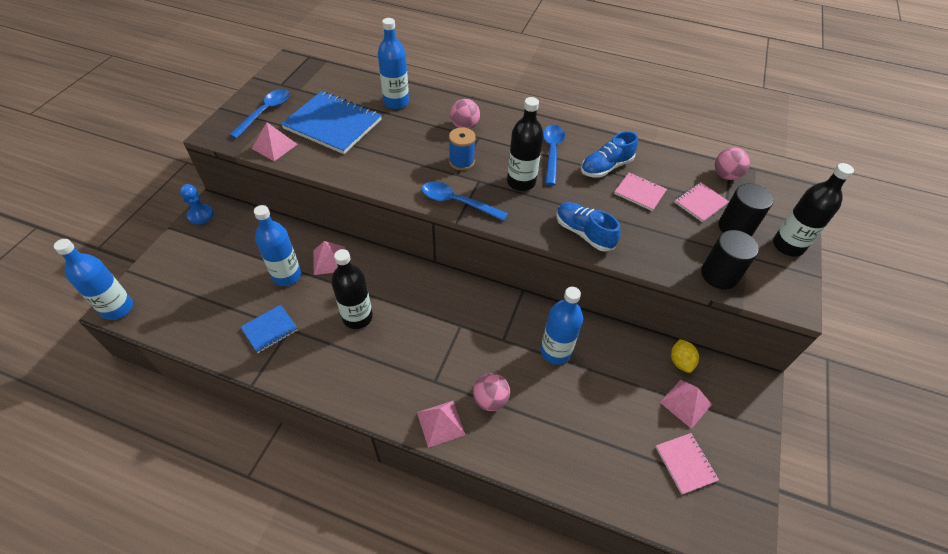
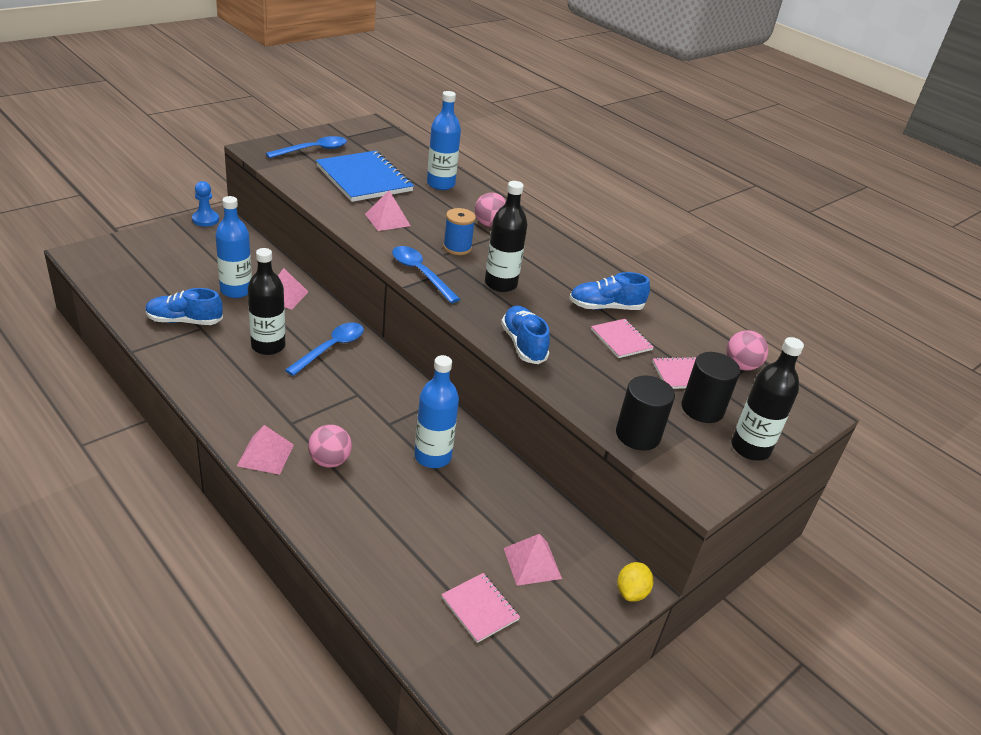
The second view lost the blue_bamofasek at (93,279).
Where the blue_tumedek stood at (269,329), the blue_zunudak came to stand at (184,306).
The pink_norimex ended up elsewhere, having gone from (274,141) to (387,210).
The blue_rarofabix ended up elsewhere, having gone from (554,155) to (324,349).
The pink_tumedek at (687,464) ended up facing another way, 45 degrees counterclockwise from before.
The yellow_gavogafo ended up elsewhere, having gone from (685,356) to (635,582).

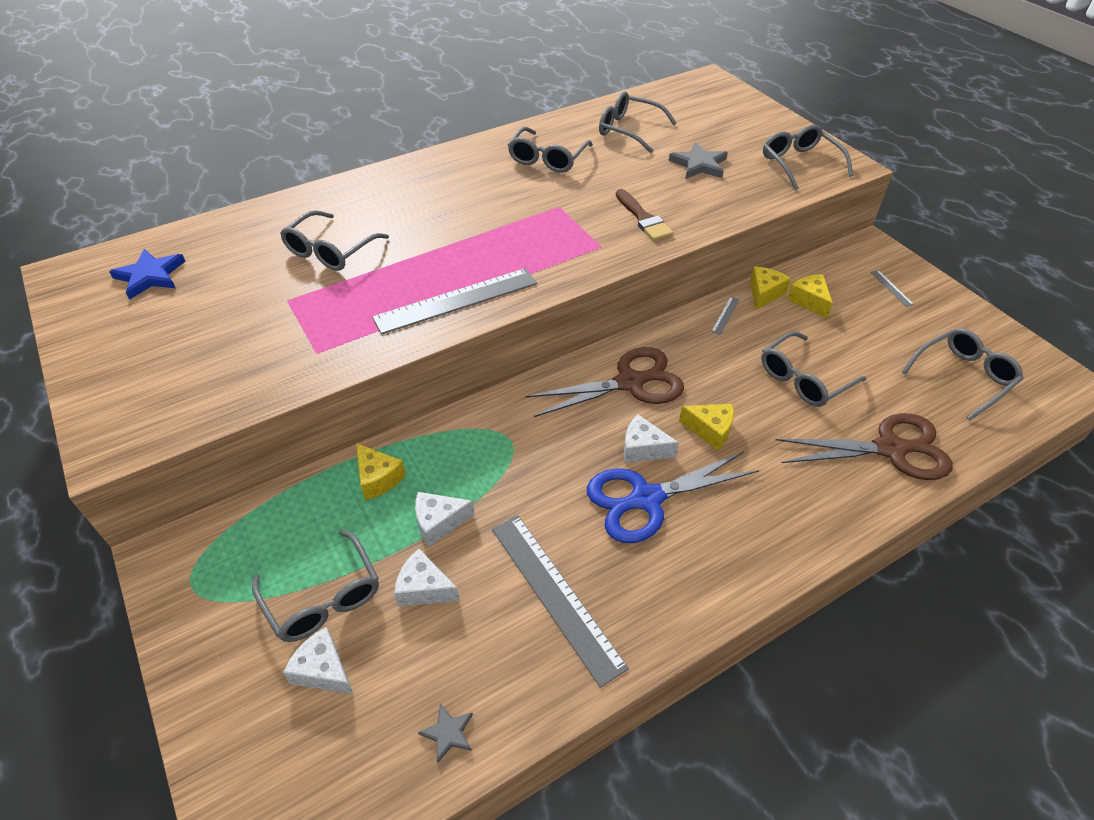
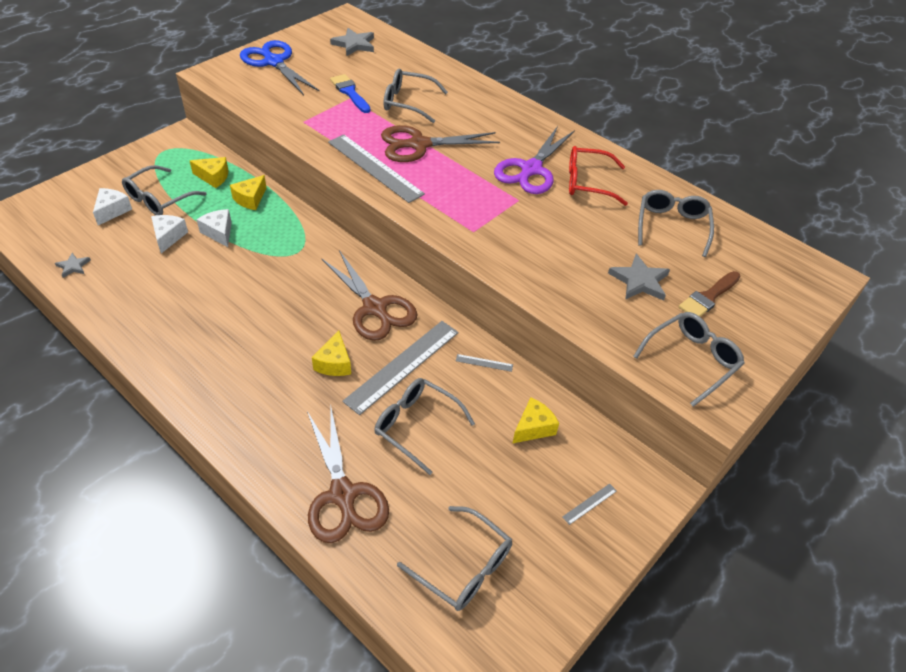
What was the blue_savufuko at (147,274) turned into the grey_savufuko at (352,42).
The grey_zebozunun ended up elsewhere, having gone from (560,601) to (400,368).
What was the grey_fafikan at (550,150) turned into the red_fafikan at (598,176).
The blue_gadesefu ended up elsewhere, having gone from (673,497) to (280,67).
The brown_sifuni ended up elsewhere, having gone from (644,215) to (710,294).
The second view lost the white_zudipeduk at (651,438).
The yellow_zudipeduk ended up elsewhere, having gone from (770,288) to (209,172).
The second view gained the blue_sifuni at (350,93).
The second view gained the brown_gadesefu at (440,143).
The second view gained the purple_gadesefu at (534,160).

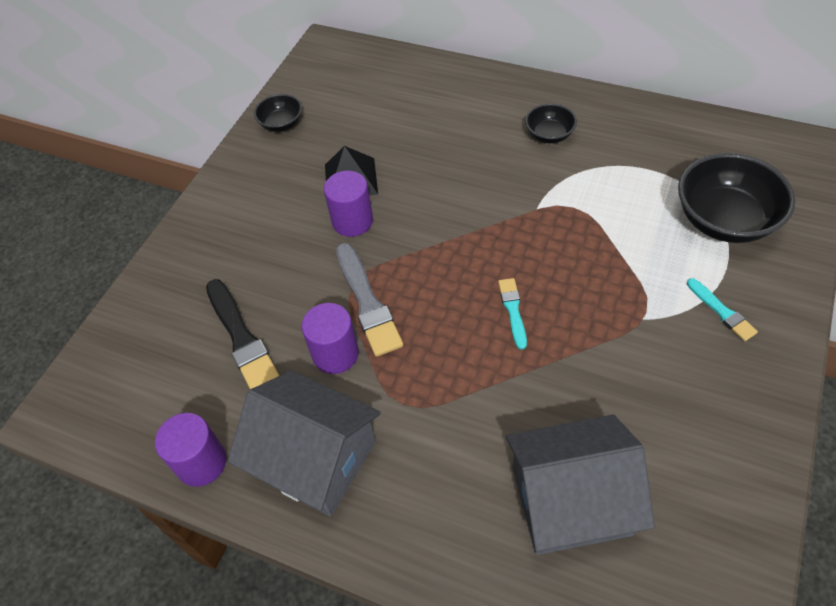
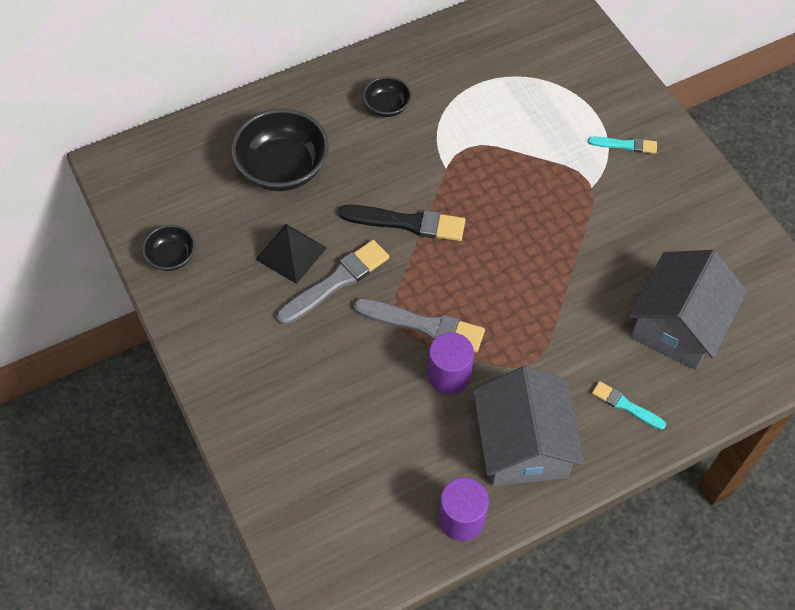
The black_sifuni ended up elsewhere, having gone from (243,334) to (402,223).
The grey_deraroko at (304,443) ended up facing another way, 75 degrees counterclockwise from before.
Where the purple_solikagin stood at (348,204), the grey_sifuni came to stand at (333,282).
The turquoise_sifuni ended up elsewhere, having gone from (512,314) to (629,405).
The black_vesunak ended up elsewhere, having gone from (736,198) to (280,150).

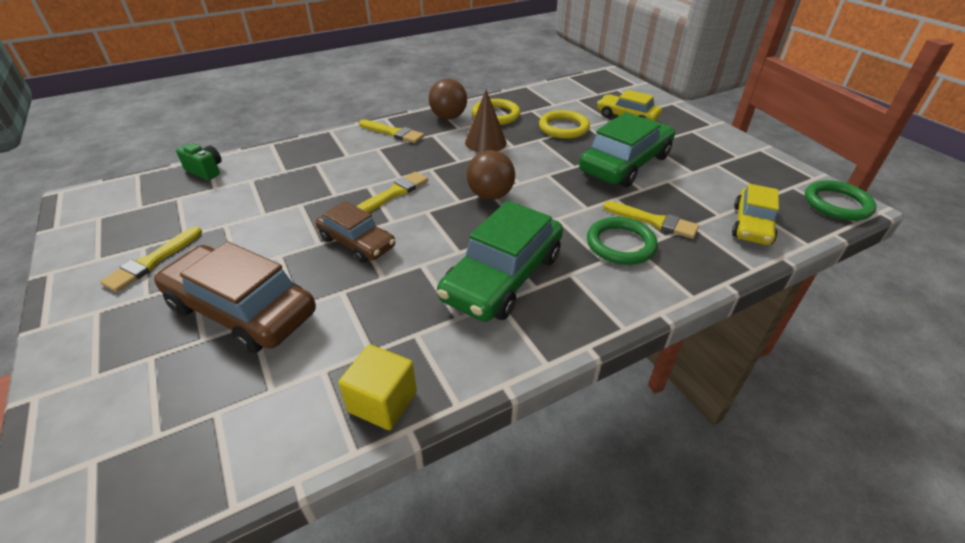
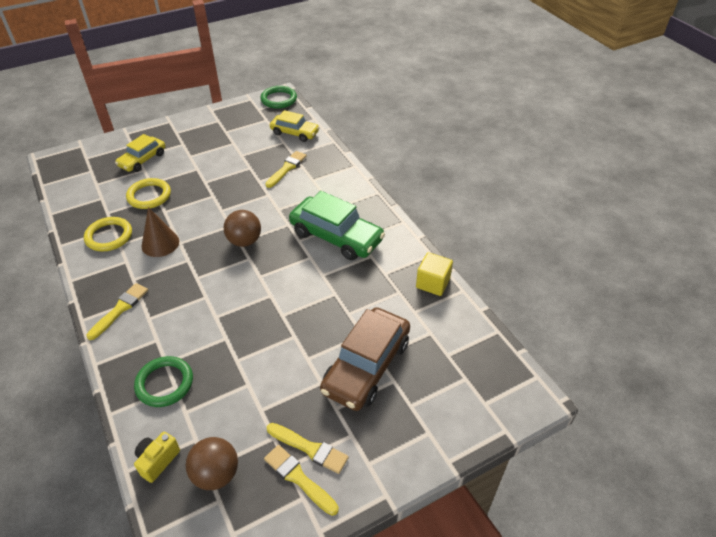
What was the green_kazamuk at (199,161) turned into the yellow_kazamuk at (157,457).
The second view lost the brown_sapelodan at (355,232).
The yellow_sifuni ended up elsewhere, having gone from (392,192) to (301,480).
The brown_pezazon ended up elsewhere, having gone from (448,99) to (212,463).
The second view lost the green_sapelodan at (627,149).
The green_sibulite ended up elsewhere, having gone from (622,241) to (163,381).

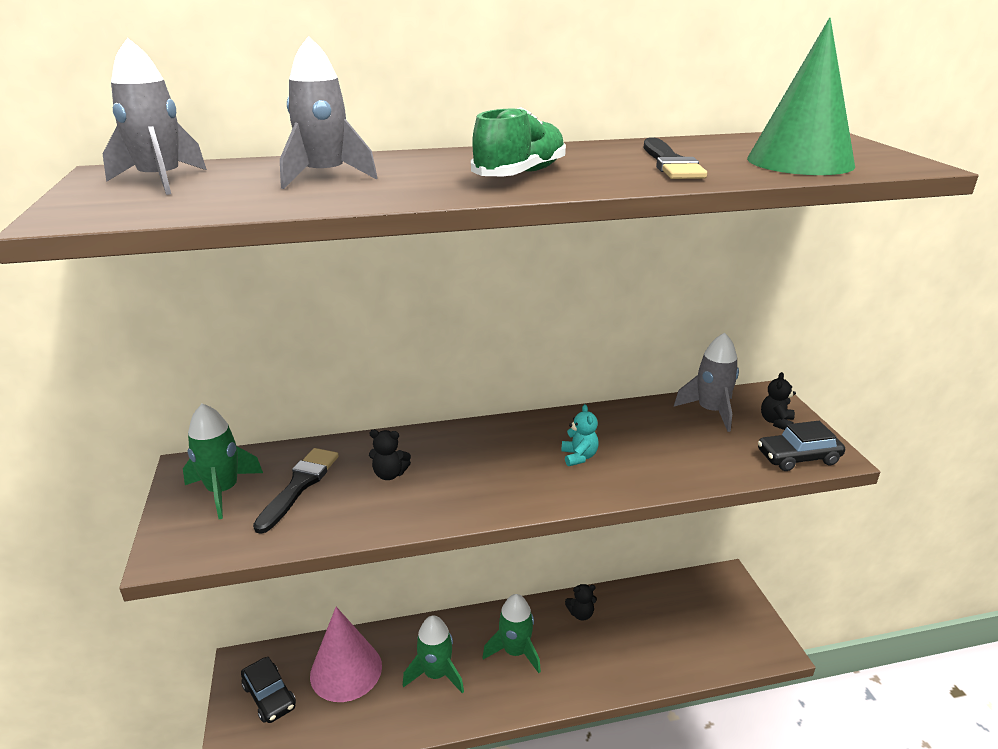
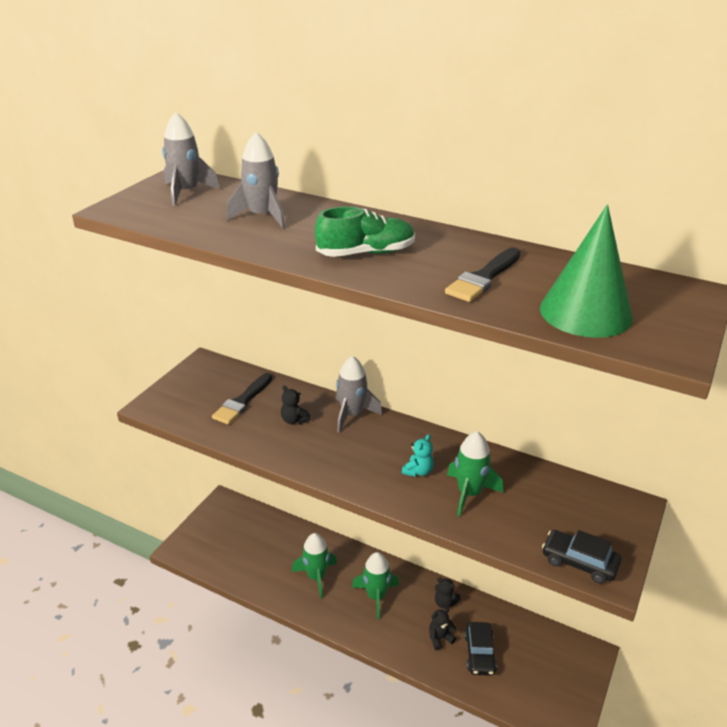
The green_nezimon ended up elsewhere, having gone from (223,461) to (475,473).
The black_sapelodan ended up elsewhere, having gone from (268,690) to (480,649).
The black_sifuni at (296,491) ended up facing another way, 150 degrees clockwise from before.
The second view lost the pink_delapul at (346,654).
The grey_nezimon ended up elsewhere, having gone from (706,382) to (359,394).
The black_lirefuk ended up elsewhere, having gone from (778,401) to (442,629).

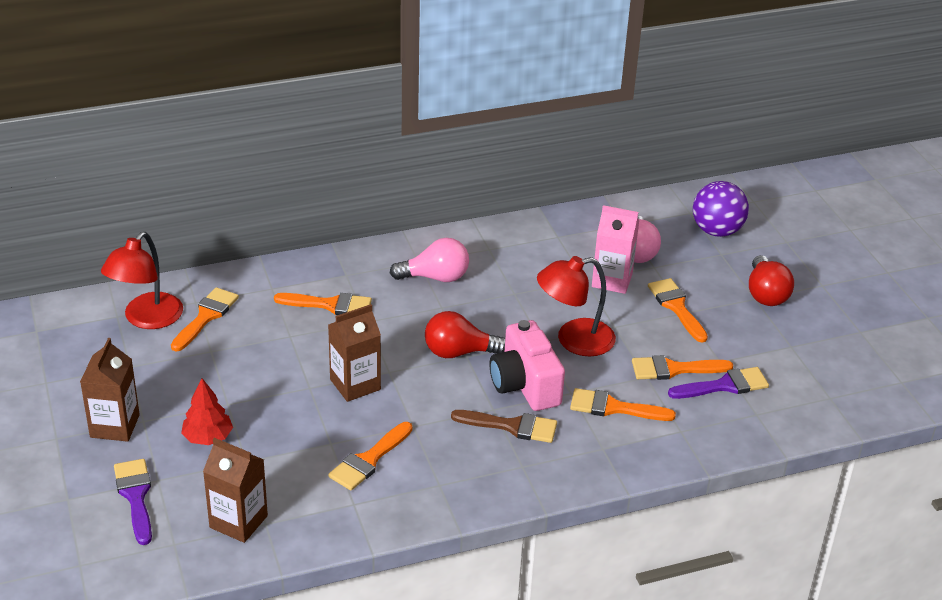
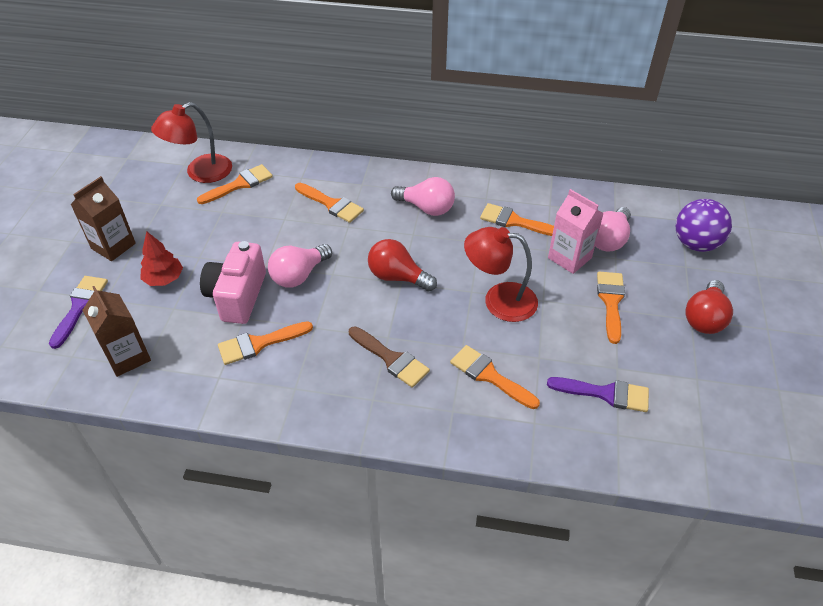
Where the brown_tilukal stood at (354,353), the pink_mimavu came to stand at (300,266).
The pink_kazamuk ended up elsewhere, having gone from (527,365) to (233,282).
The orange_sifuni ended up elsewhere, having gone from (682,367) to (517,219).

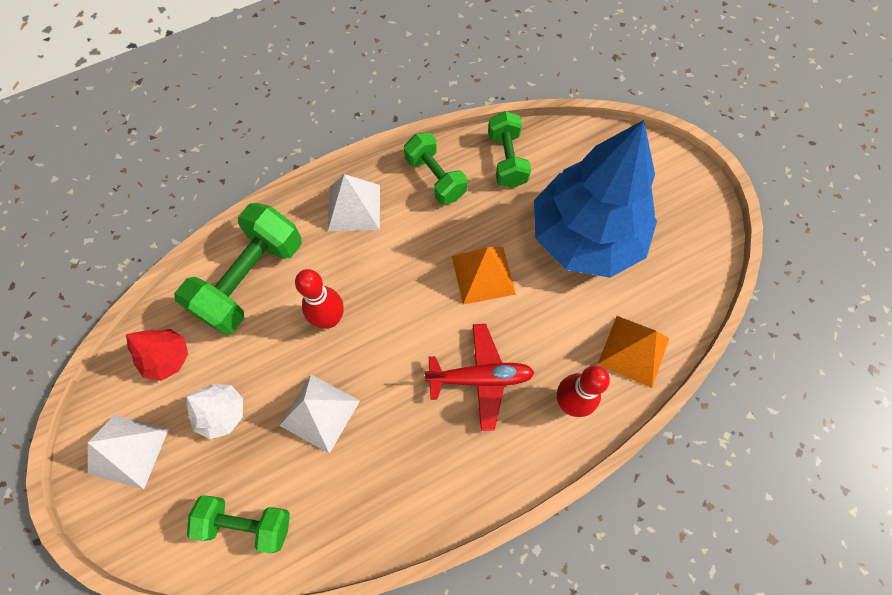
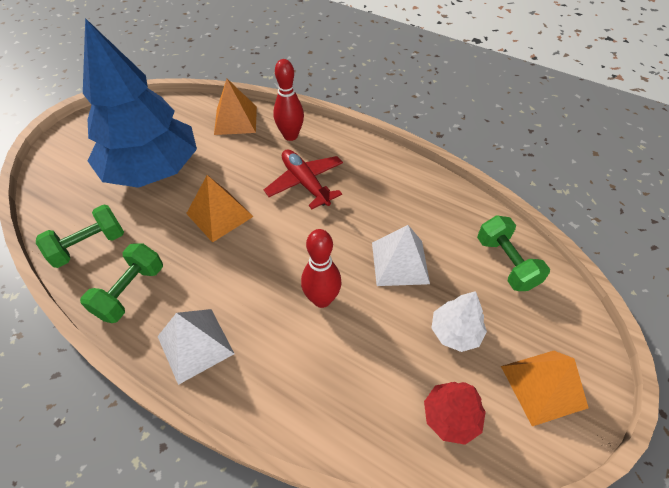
What was the white_norimex at (128,452) turned into the orange_norimex at (545,388).
The second view lost the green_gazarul at (238,269).

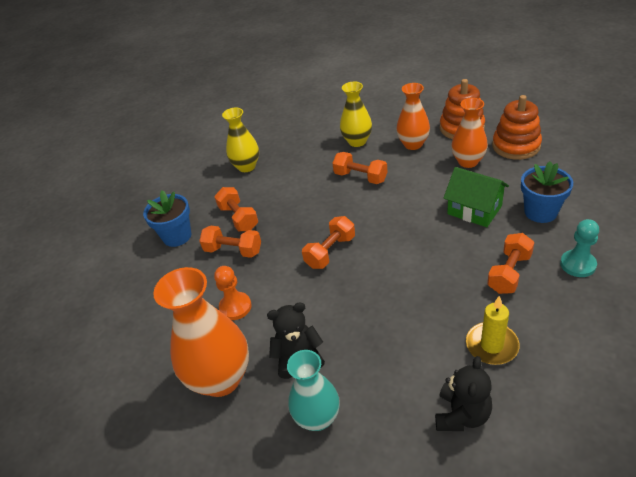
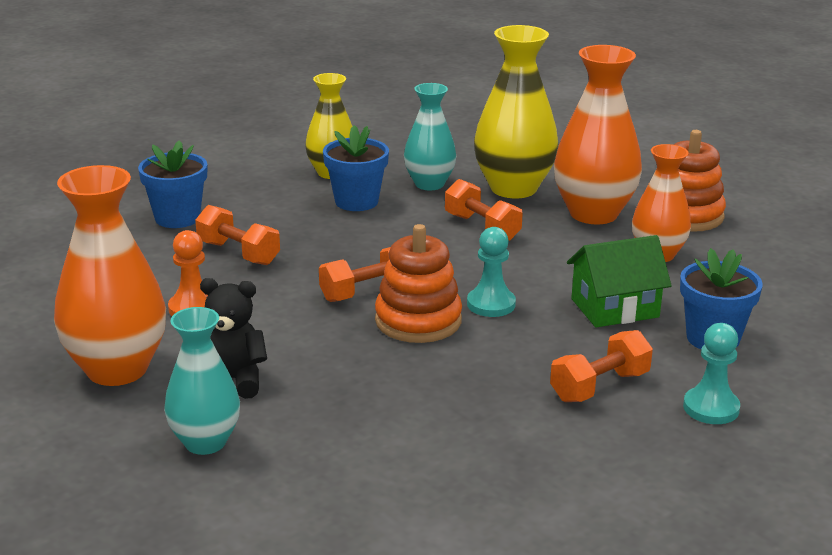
The second view lost the orange_gazarul at (236,209).
The size of the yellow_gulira at (356,114) changed by a factor of 1.58.
The size of the orange_gulira at (413,116) changed by a factor of 1.58.
The second view lost the black_lirefuk at (463,393).
The green_deraroko at (476,197) ended up facing another way, 75 degrees counterclockwise from before.
The second view lost the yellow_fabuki at (493,330).
The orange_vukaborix ended up elsewhere, having gone from (517,127) to (418,283).
The second view gained the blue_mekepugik at (356,168).
The second view gained the turquoise_gulira at (430,136).
The second view gained the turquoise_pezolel at (491,272).

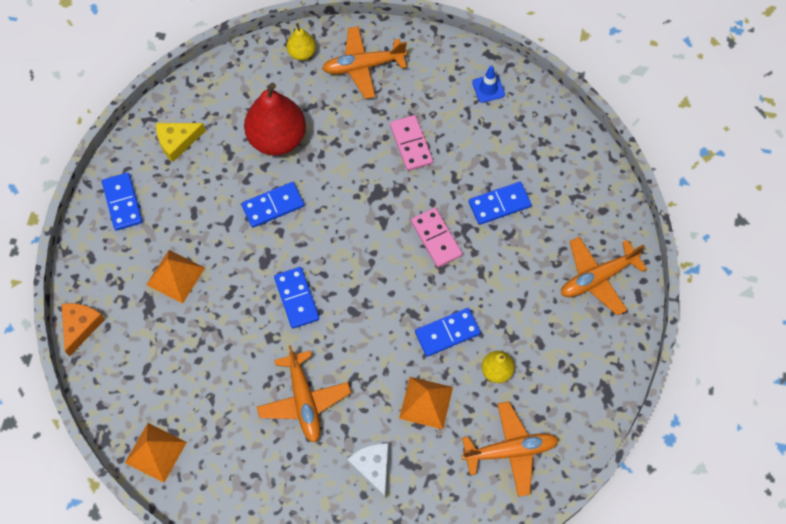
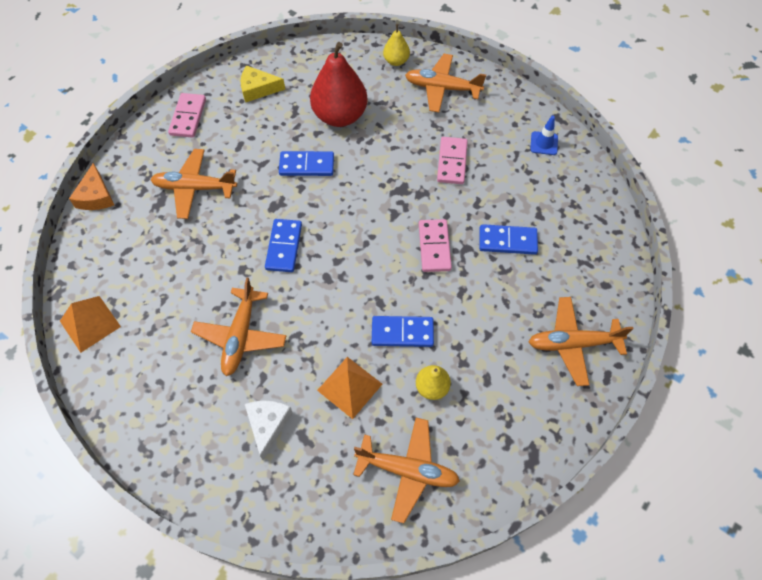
The orange_zudipeduk at (83,329) ended up facing another way, 135 degrees clockwise from before.
What was the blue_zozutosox at (122,201) turned into the pink_zozutosox at (187,115).
Where the orange_norimex stood at (175,276), the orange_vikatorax came to stand at (193,184).

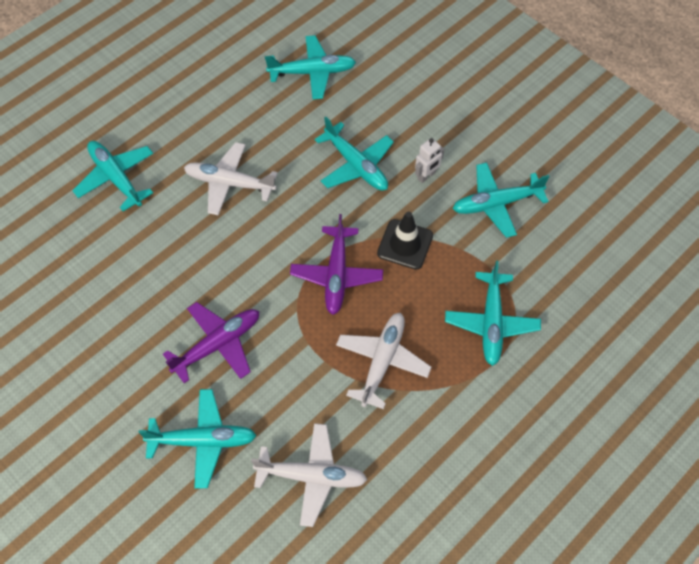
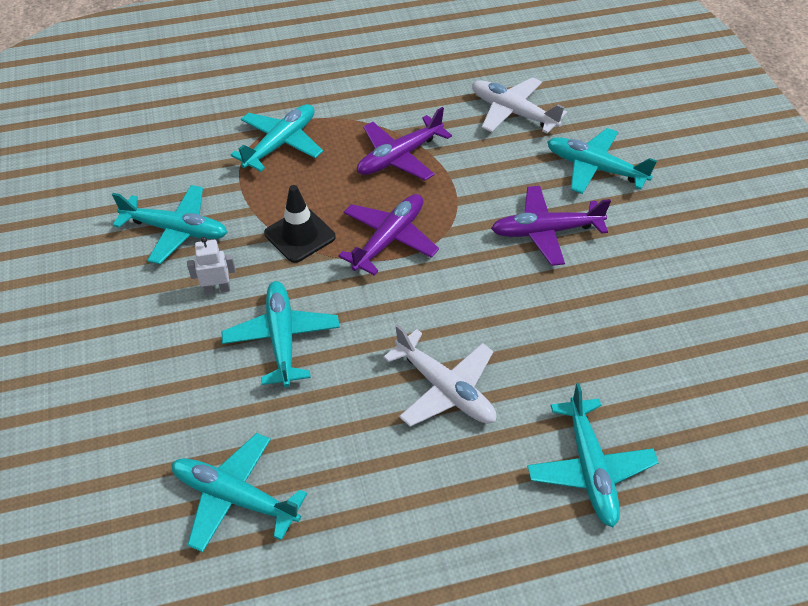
What was the white_vikatorax at (384,361) turned into the purple_vikatorax at (404,143).

